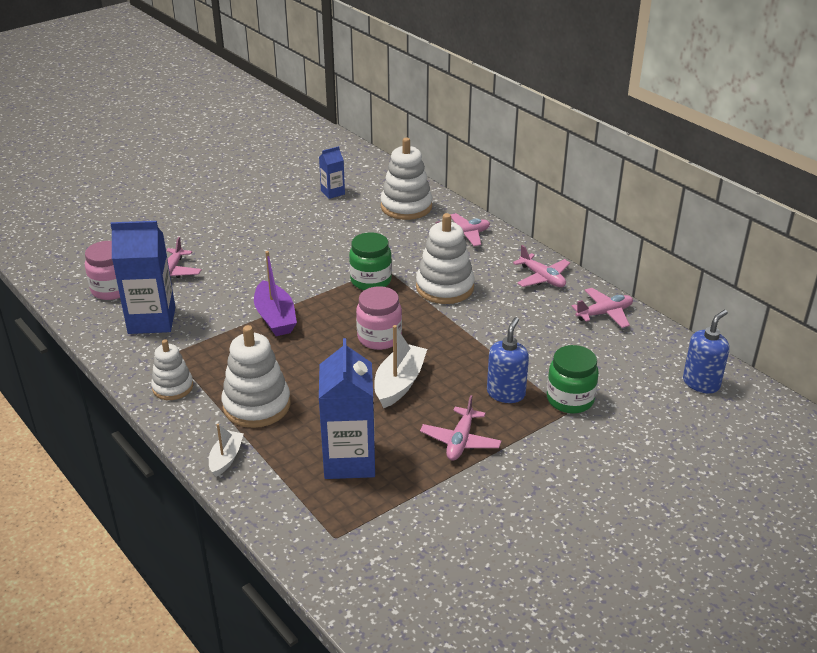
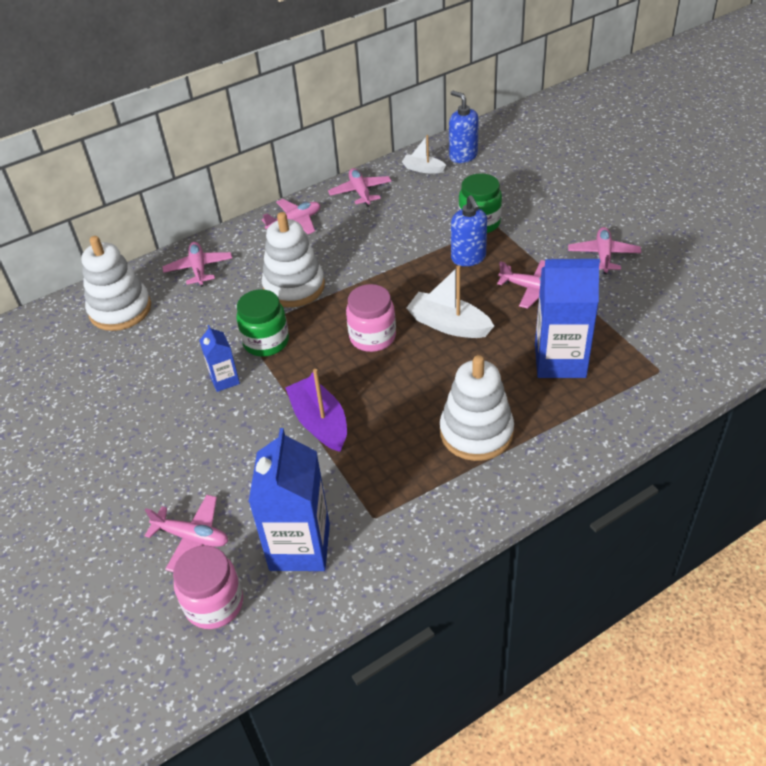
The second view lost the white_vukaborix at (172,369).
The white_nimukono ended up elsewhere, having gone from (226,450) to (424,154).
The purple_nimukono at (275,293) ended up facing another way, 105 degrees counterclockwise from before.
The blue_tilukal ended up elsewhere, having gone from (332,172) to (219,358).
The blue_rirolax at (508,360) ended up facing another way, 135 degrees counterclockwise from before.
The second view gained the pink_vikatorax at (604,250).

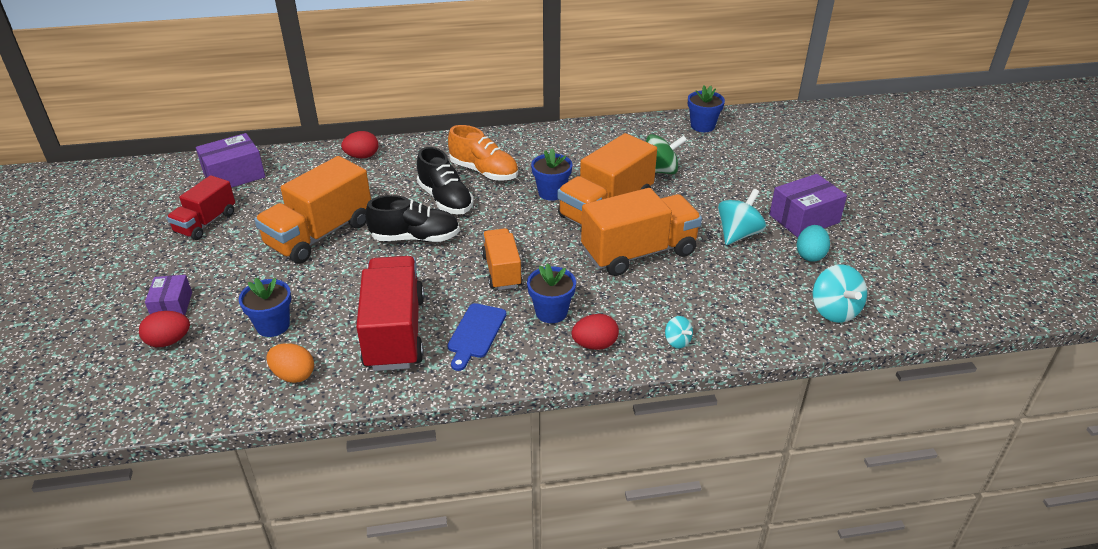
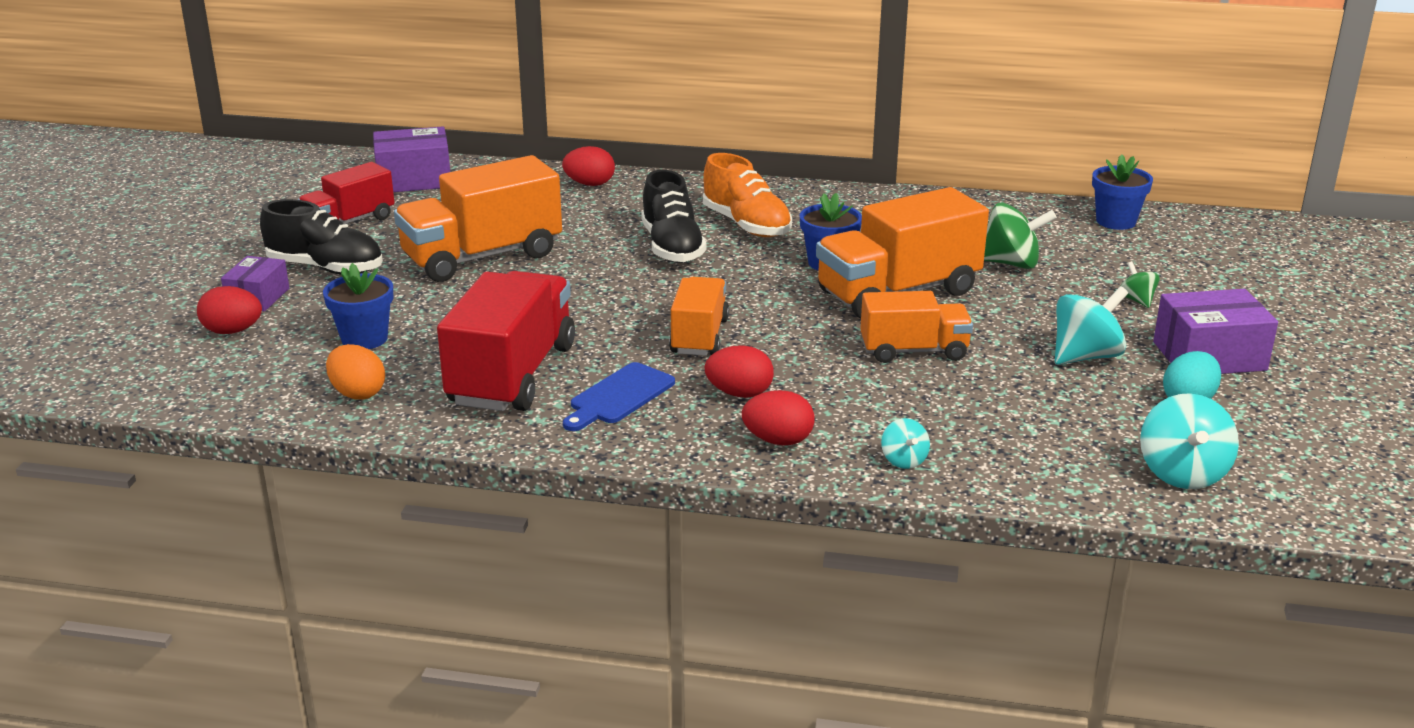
The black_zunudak ended up elsewhere, having gone from (412,218) to (321,237).
Where the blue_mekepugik stood at (551,293), the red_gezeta came to stand at (739,371).
The size of the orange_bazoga at (641,232) changed by a factor of 0.61.
The second view gained the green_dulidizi at (1140,285).

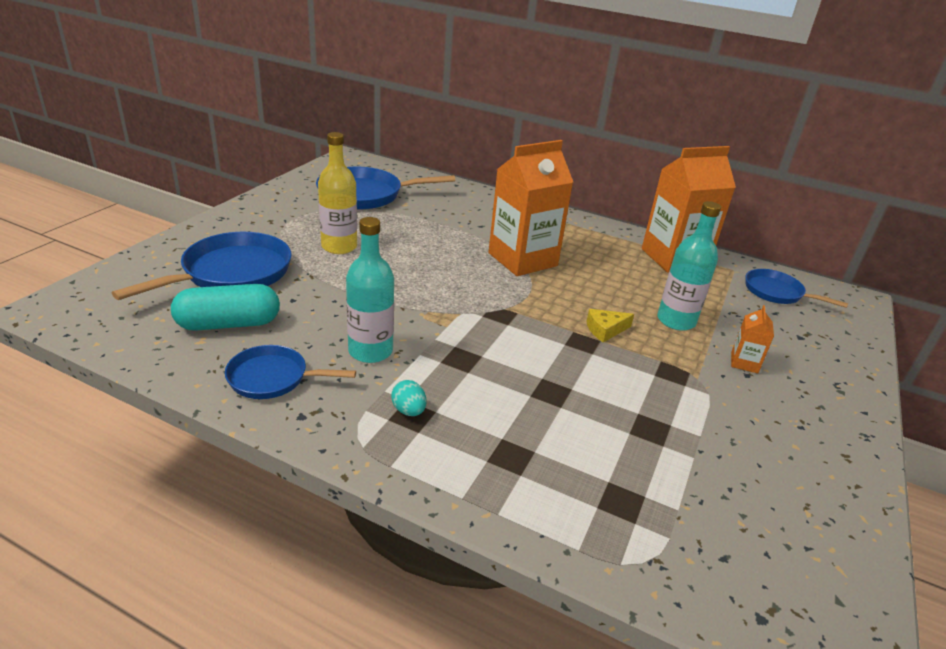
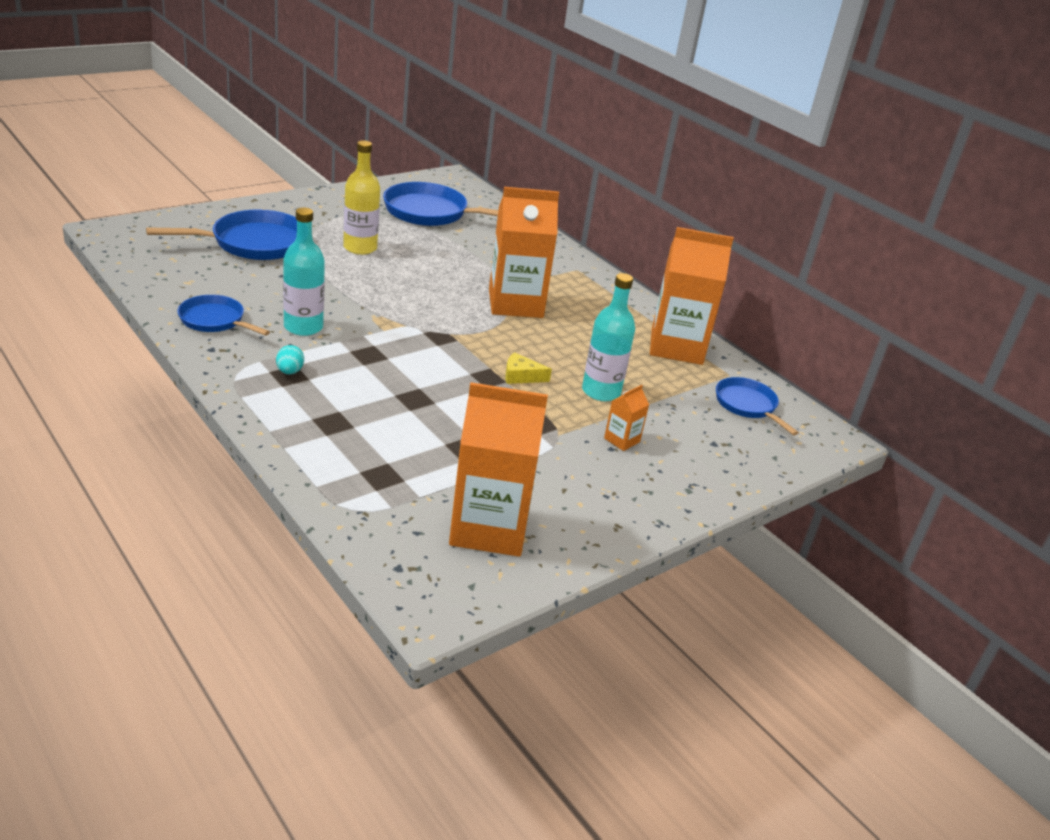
The second view lost the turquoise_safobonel at (225,307).
The second view gained the orange_tilukal at (498,469).

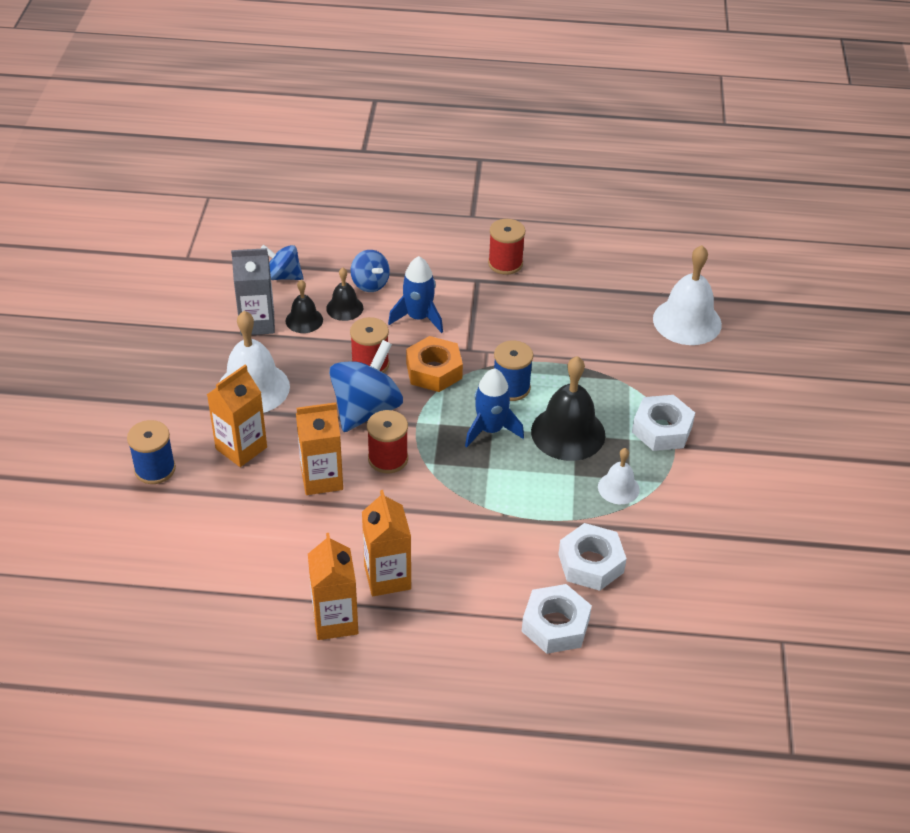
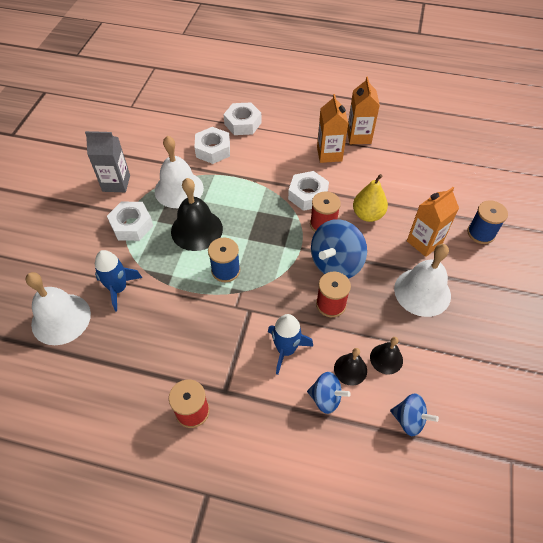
The grey_tilukal ended up elsewhere, having gone from (253,291) to (107,161).
Where the orange_tilukal stood at (319,448), the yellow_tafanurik came to stand at (370,198).
The blue_dulidizi at (370,271) ended up facing another way, 135 degrees clockwise from before.
The second view lost the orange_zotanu at (434,364).
The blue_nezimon ended up elsewhere, having gone from (494,407) to (118,280).
The size of the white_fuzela at (619,476) changed by a factor of 1.84.
The second view gained the white_zotanu at (308,191).

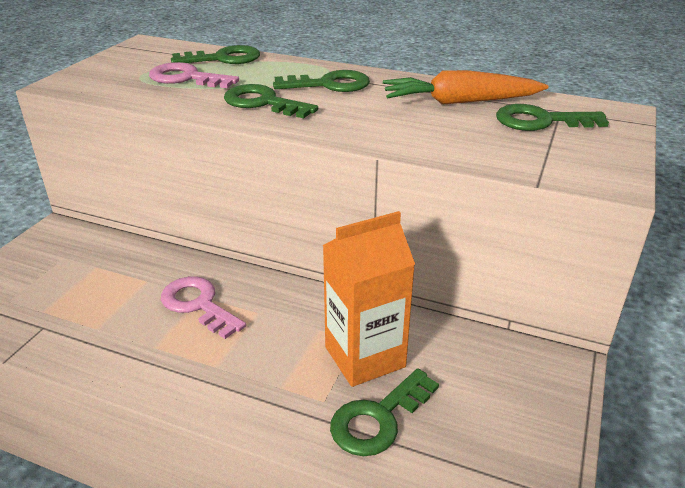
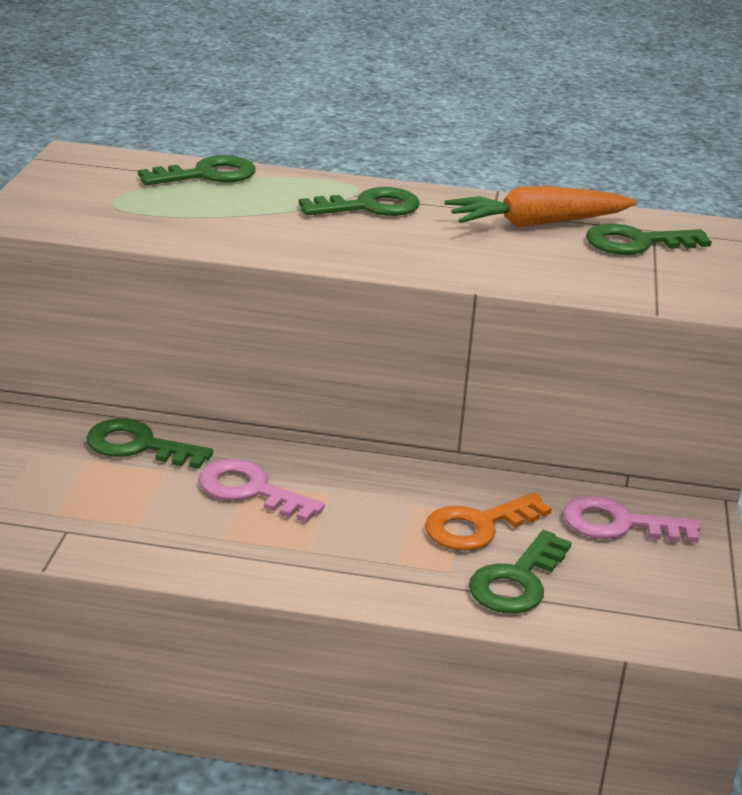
The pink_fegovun ended up elsewhere, having gone from (194,75) to (632,519).
The green_fegovun ended up elsewhere, having gone from (271,101) to (149,444).
Where the orange_tilukal stood at (369,299), the orange_fegovun came to stand at (488,522).

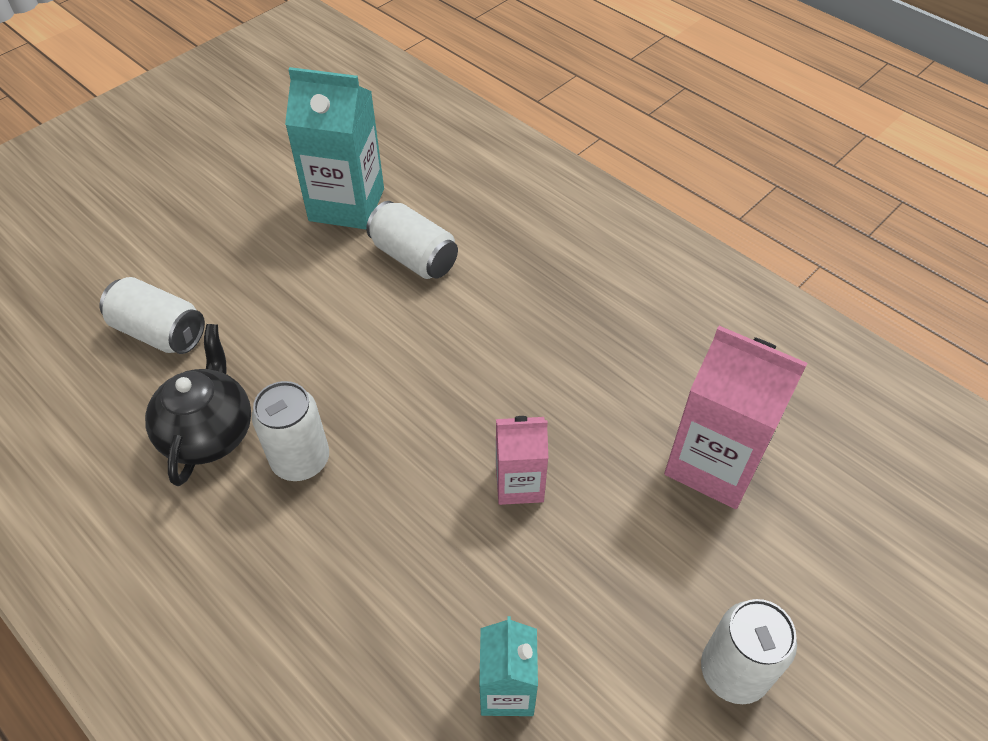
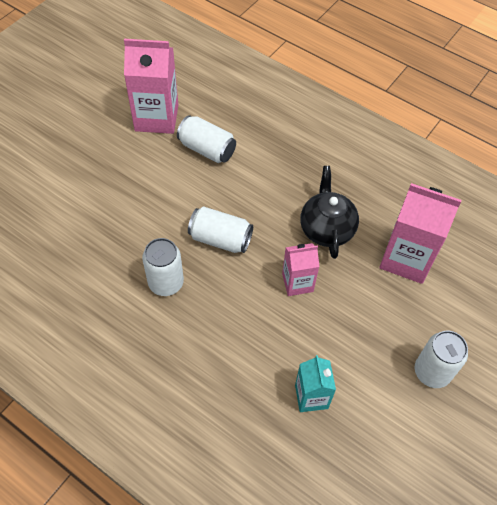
The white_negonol ended up elsewhere, having gone from (152,315) to (220,230).
The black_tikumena ended up elsewhere, having gone from (198,405) to (329,212).
What was the turquoise_tilukal at (334,148) turned into the pink_tilukal at (151,86).

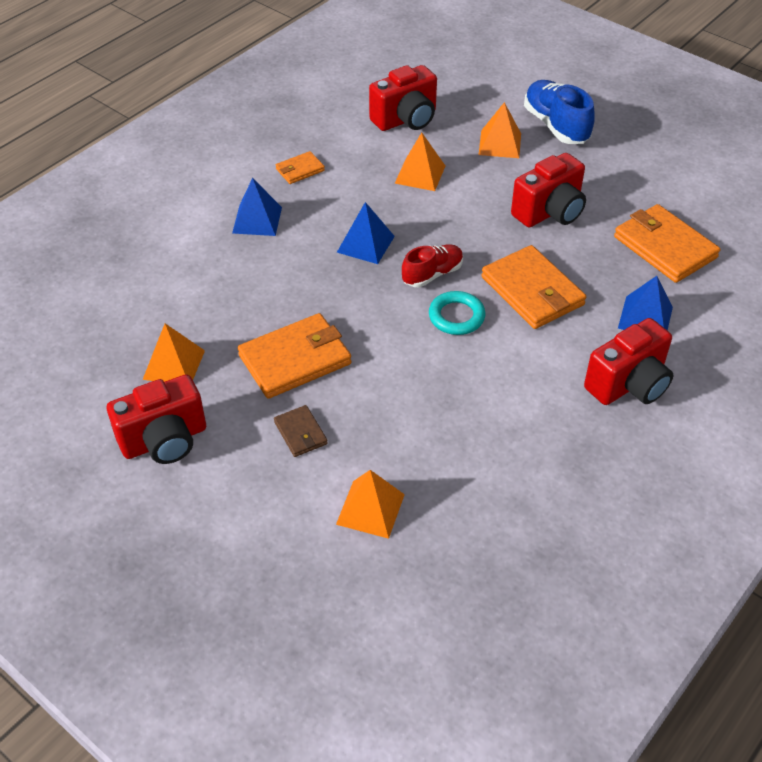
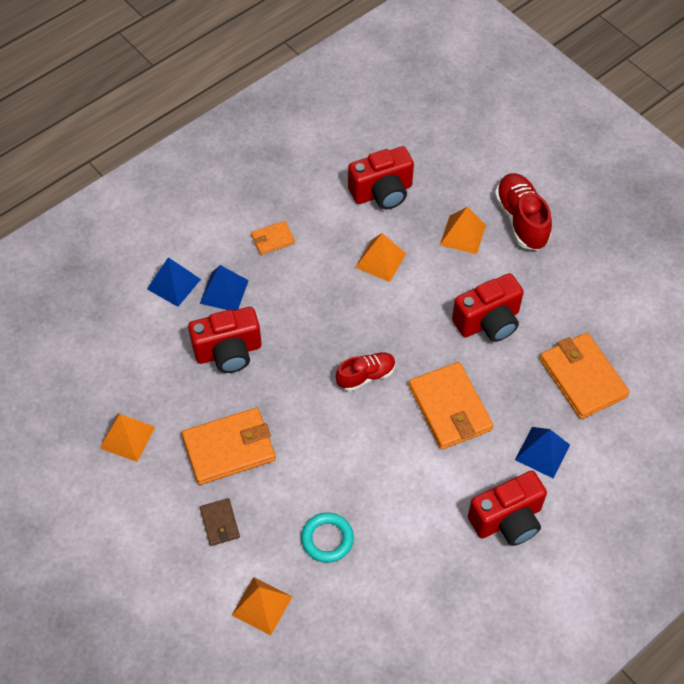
The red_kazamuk ended up elsewhere, having gone from (156,419) to (225,340).
The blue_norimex ended up elsewhere, having gone from (366,233) to (174,282).
The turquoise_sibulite ended up elsewhere, having gone from (457,313) to (327,537).
What was the blue_zunudak at (559,112) turned into the red_zunudak at (523,211).

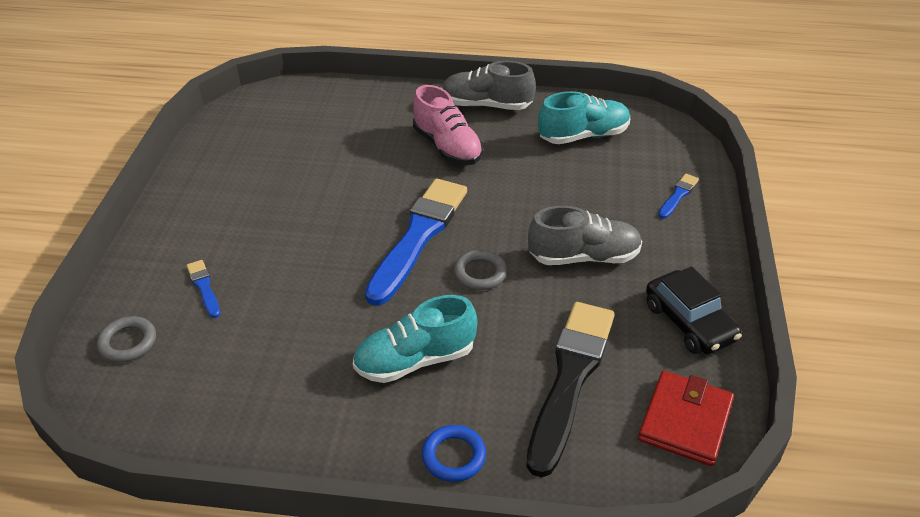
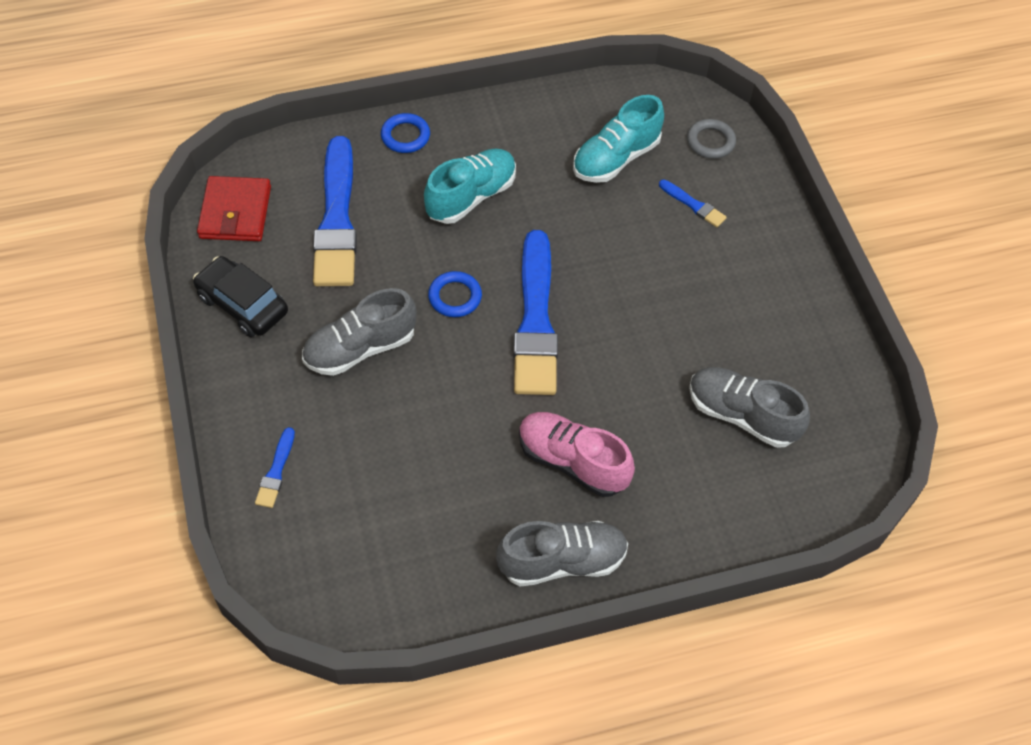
What was the grey_sibulite at (480,270) turned into the blue_sibulite at (455,294).
What was the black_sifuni at (571,389) turned into the blue_sifuni at (335,211).
The turquoise_zunudak ended up elsewhere, having gone from (584,117) to (618,139).
The second view gained the grey_zunudak at (749,407).

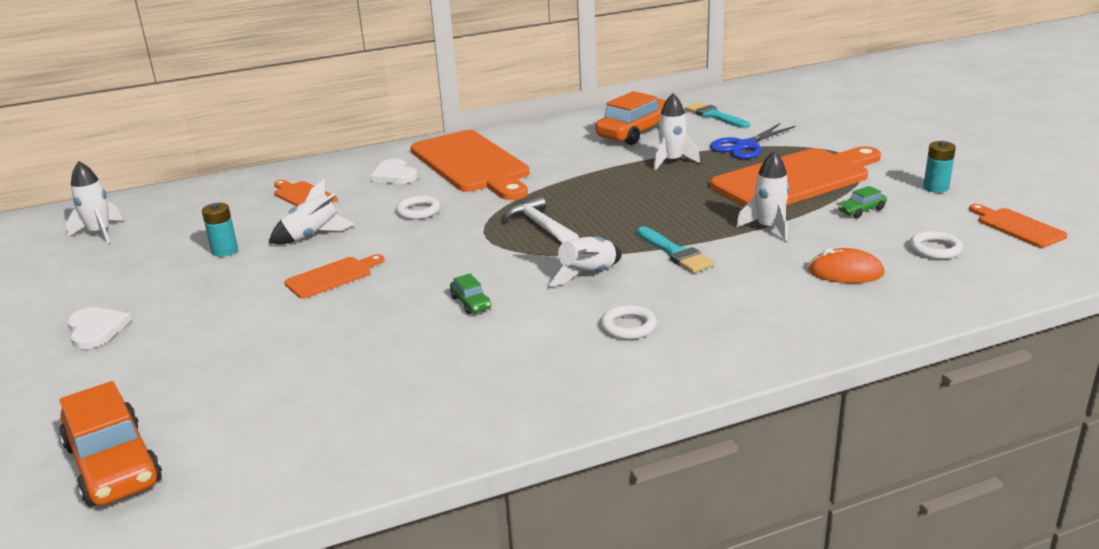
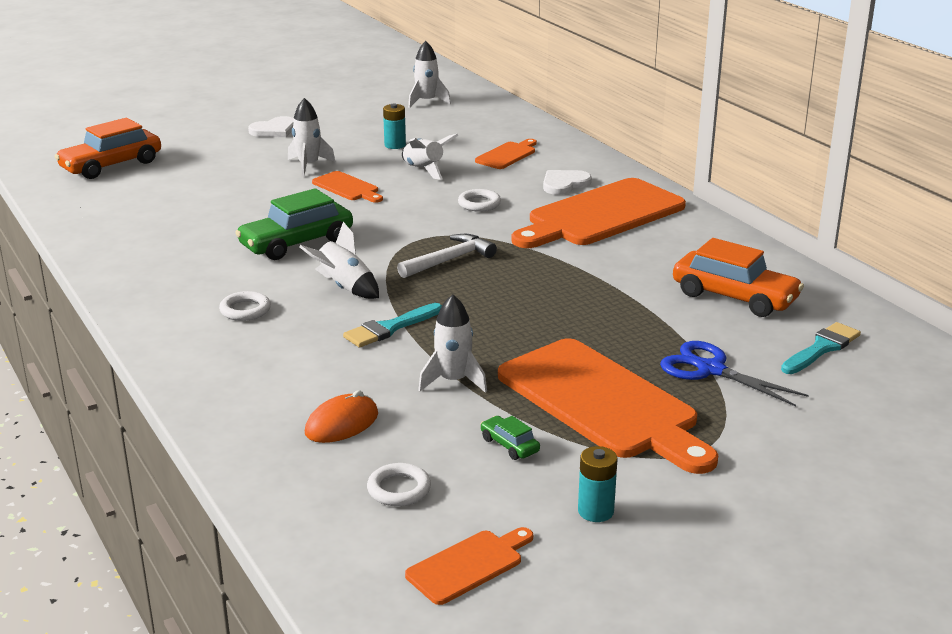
The size of the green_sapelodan at (470,294) changed by a factor of 2.22.
The white_nezimon ended up elsewhere, having gone from (677,132) to (311,137).
The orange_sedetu at (846,265) ended up facing another way, 45 degrees clockwise from before.

